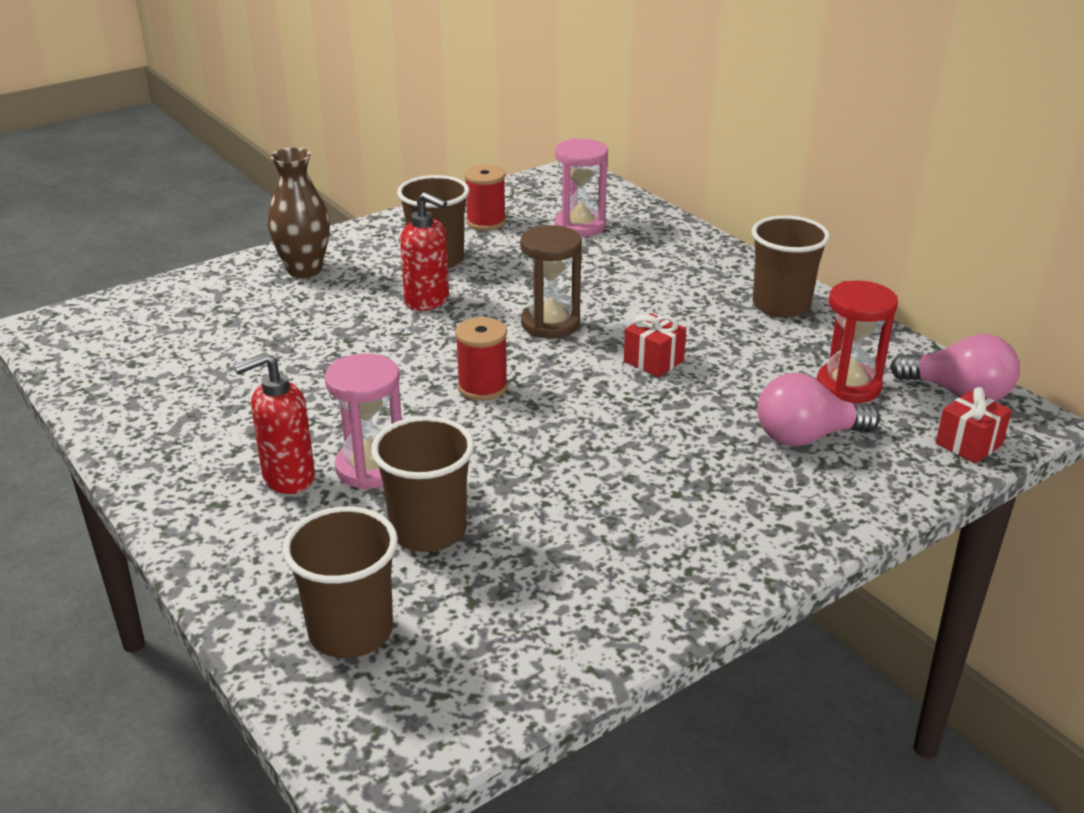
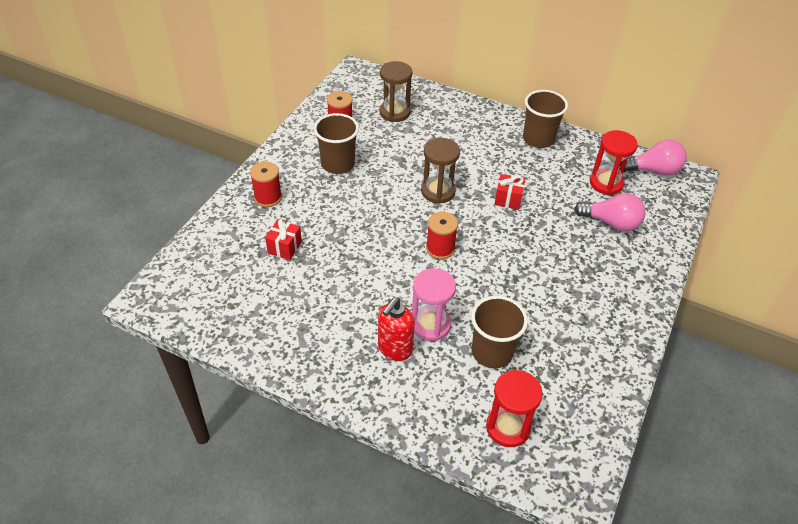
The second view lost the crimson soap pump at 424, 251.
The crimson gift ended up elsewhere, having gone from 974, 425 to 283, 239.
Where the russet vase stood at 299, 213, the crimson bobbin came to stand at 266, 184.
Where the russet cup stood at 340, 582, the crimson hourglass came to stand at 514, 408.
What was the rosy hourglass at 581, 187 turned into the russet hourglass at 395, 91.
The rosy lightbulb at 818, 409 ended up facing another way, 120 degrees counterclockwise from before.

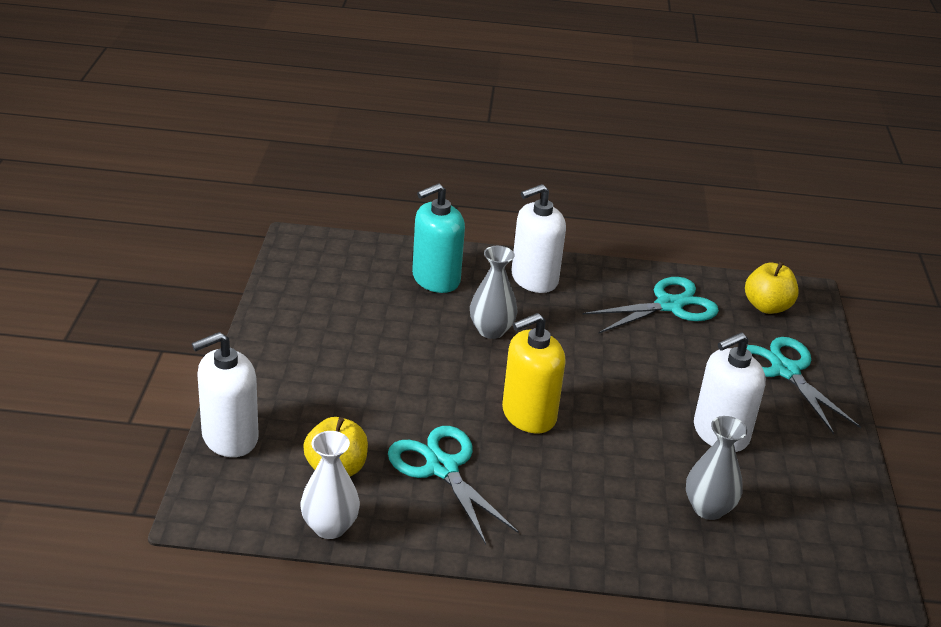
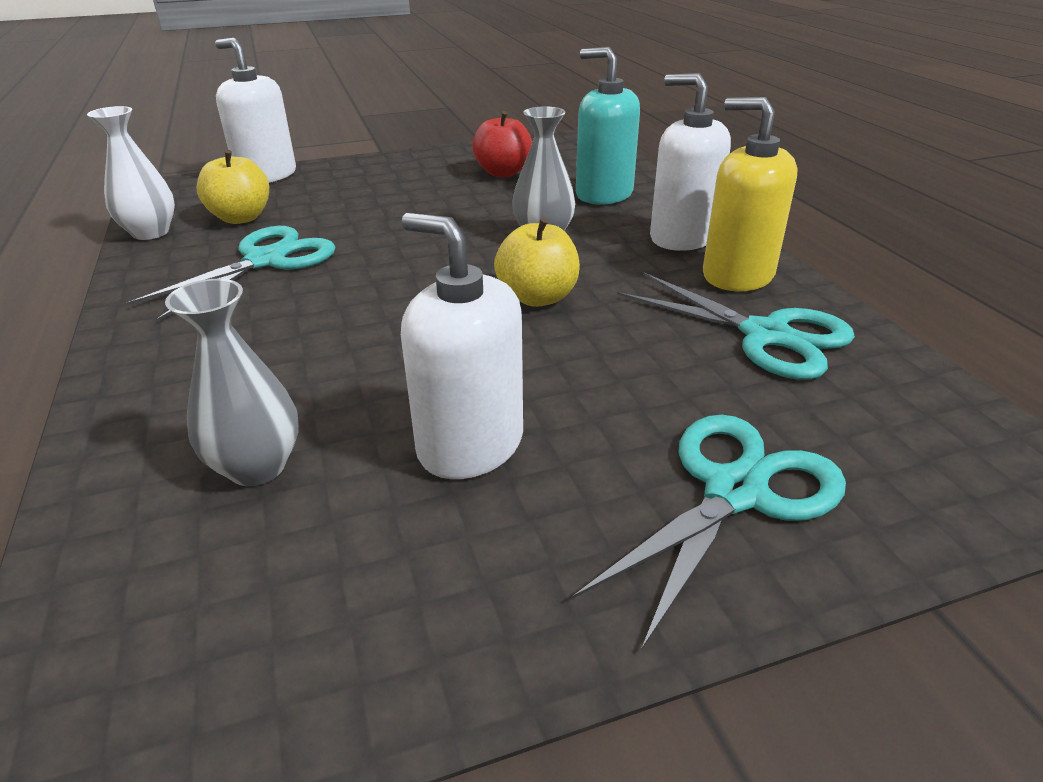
The second view gained the crimson apple at 502, 144.
The yellow soap pump ended up elsewhere, having gone from 534, 373 to 750, 194.
The yellow apple ended up elsewhere, having gone from 771, 287 to 537, 262.

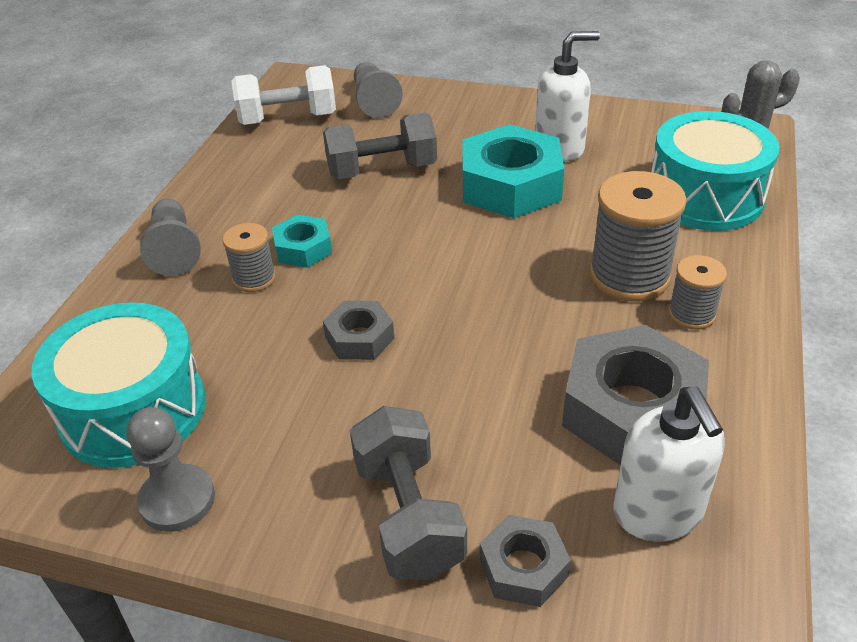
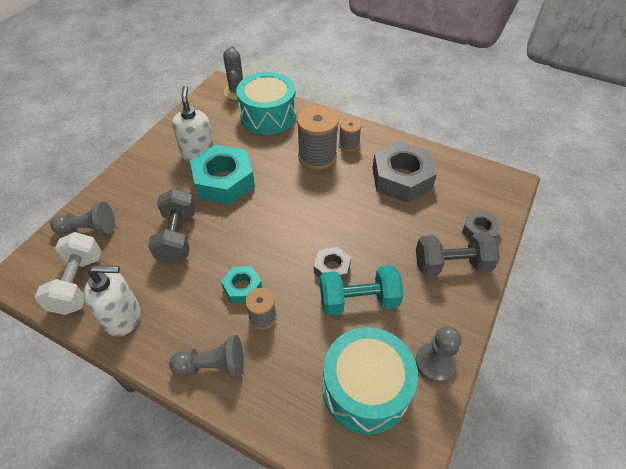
The second view gained the turquoise dumbbell at 362, 290.
The white soap pump ended up elsewhere, having gone from 669, 464 to 112, 300.

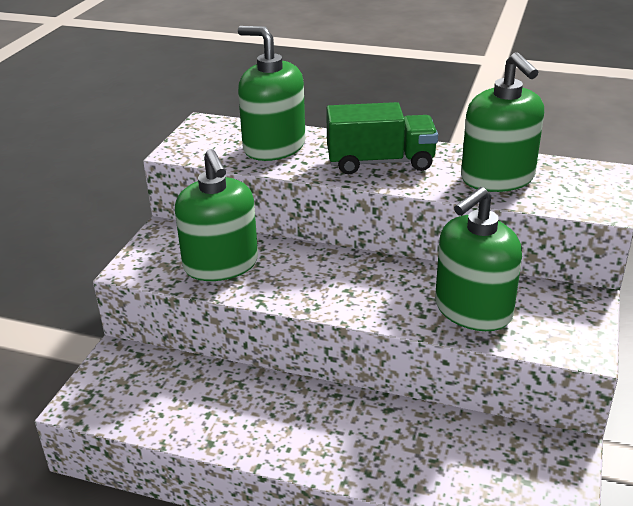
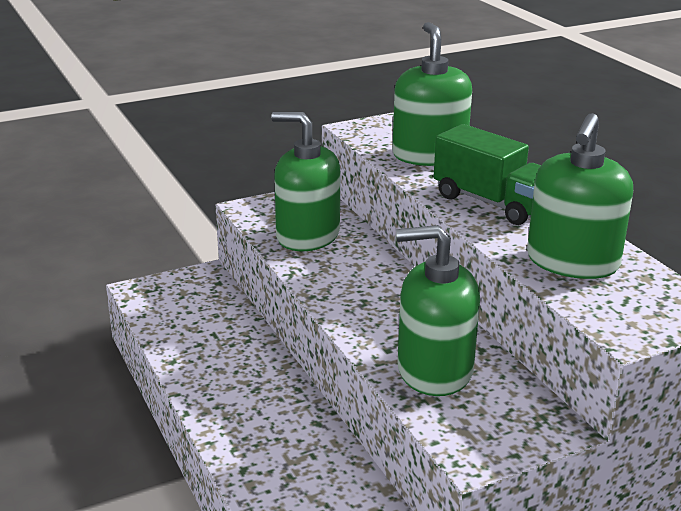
The green soap pump at 216, 215 ended up facing another way, 90 degrees clockwise from before.

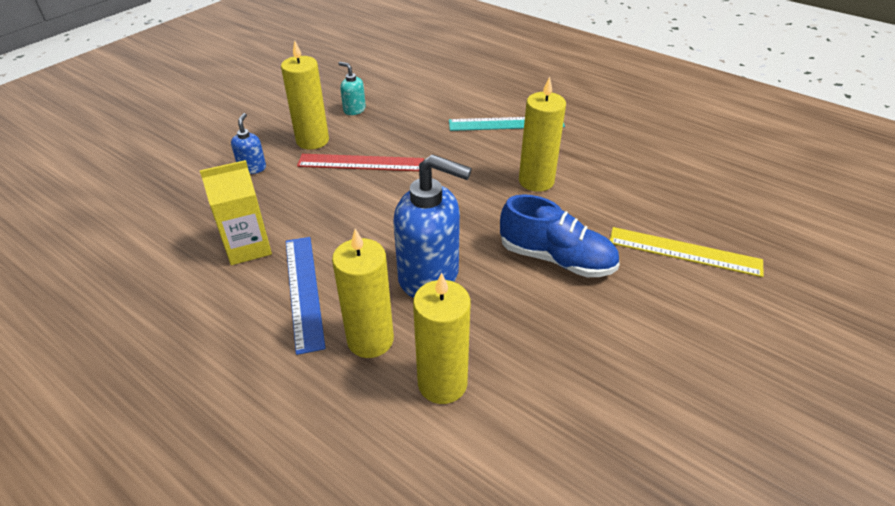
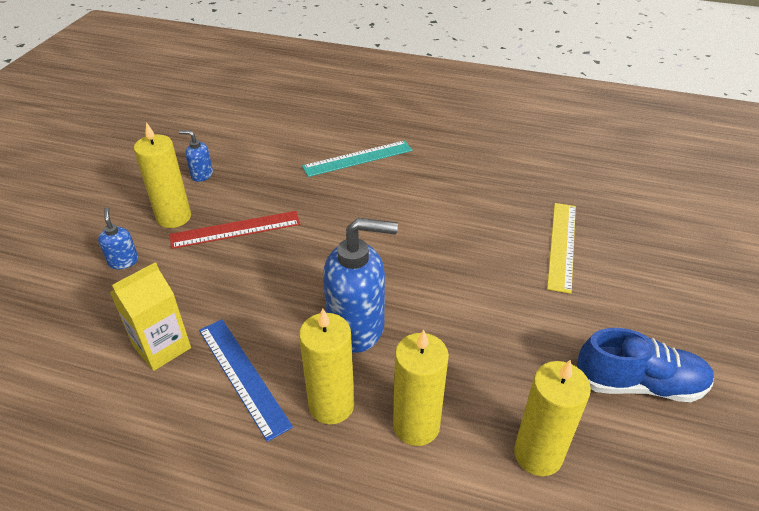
The royal blue sneaker ended up elsewhere, having gone from 560, 235 to 645, 365.
The yellow pillar candle ended up elsewhere, having gone from 542, 134 to 552, 418.
What was the turquoise soap pump at 352, 88 turned into the royal blue soap pump at 196, 156.
The yellow straightedge at 687, 252 ended up facing another way, 75 degrees counterclockwise from before.

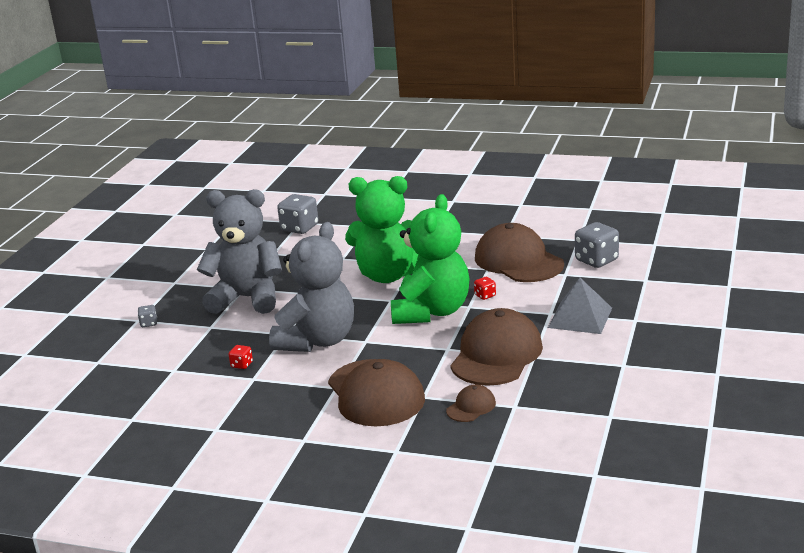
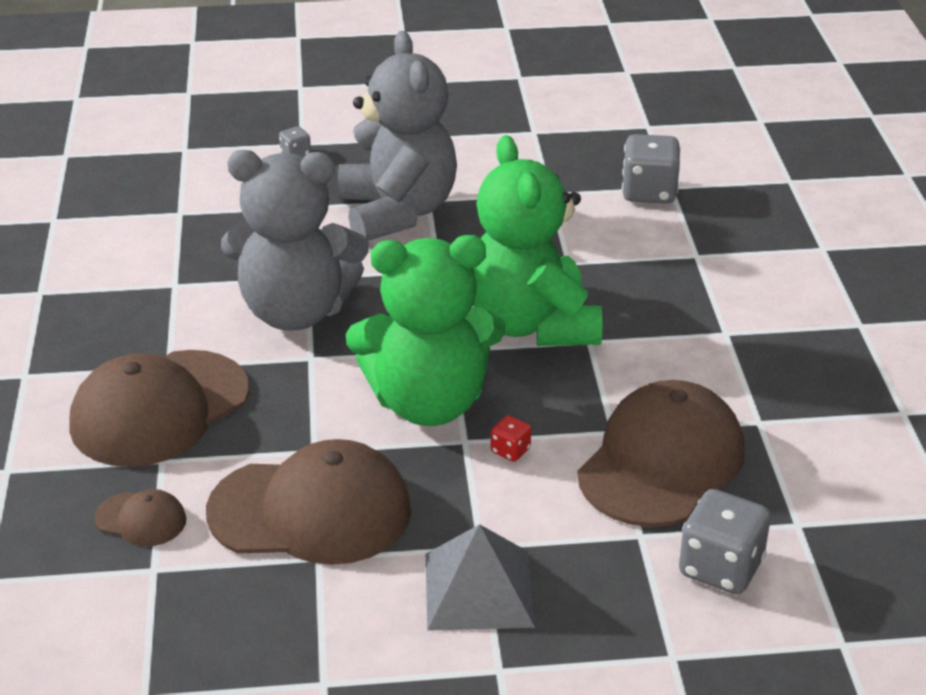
The second view lost the crimson dice at 241, 357.

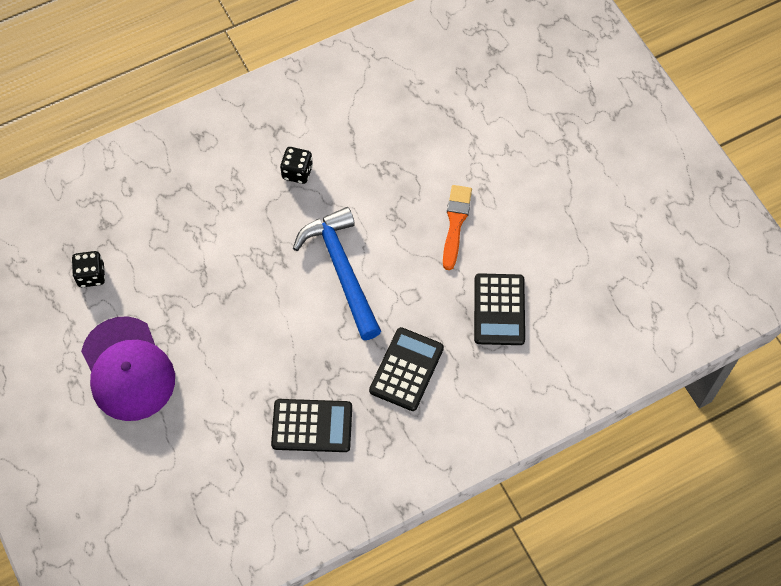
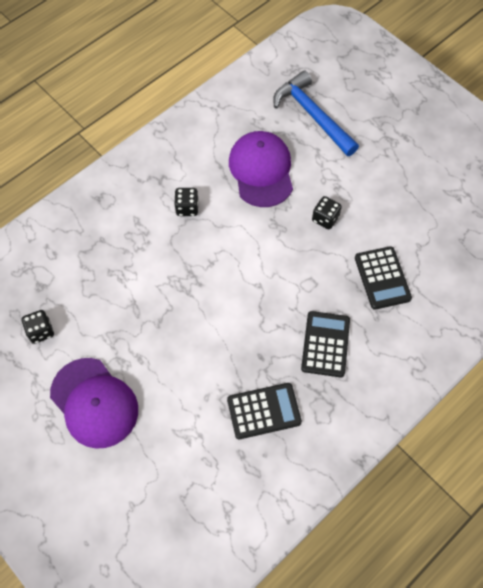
The second view gained the purple cap at 261, 169.
The royal blue hammer ended up elsewhere, having gone from 337, 273 to 316, 113.
Where the orange paintbrush stood at 457, 227, the ebony dice came to stand at 327, 212.

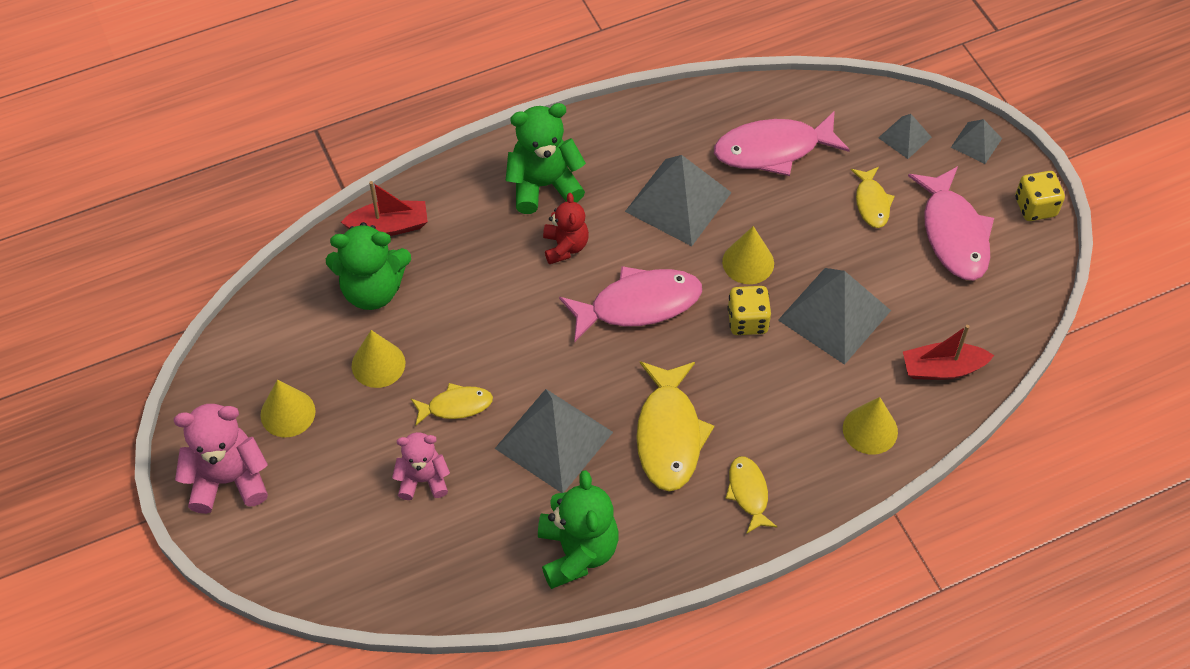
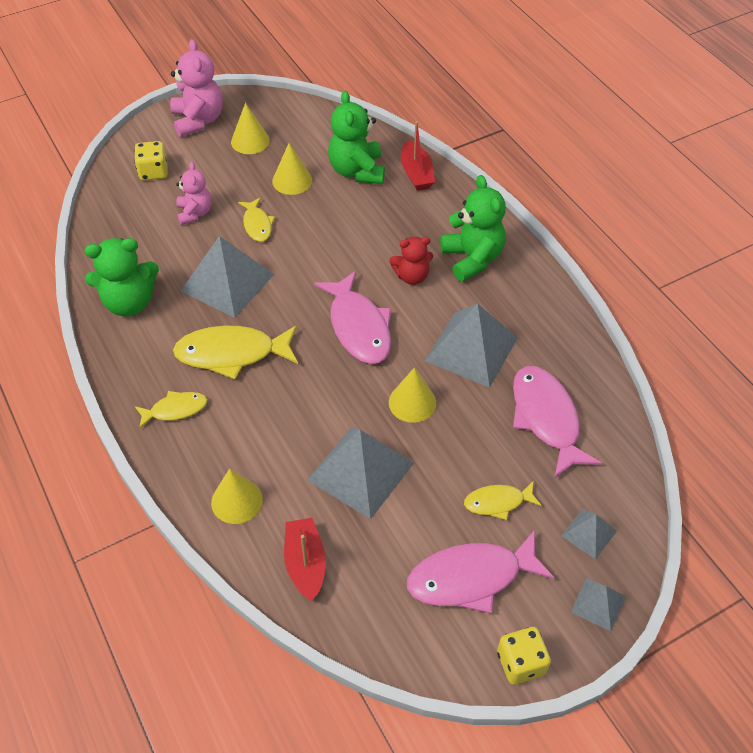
The yellow dice ended up elsewhere, having gone from 749, 310 to 151, 160.

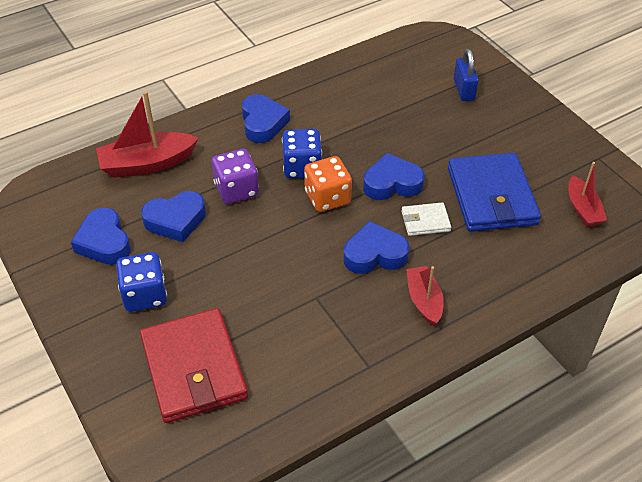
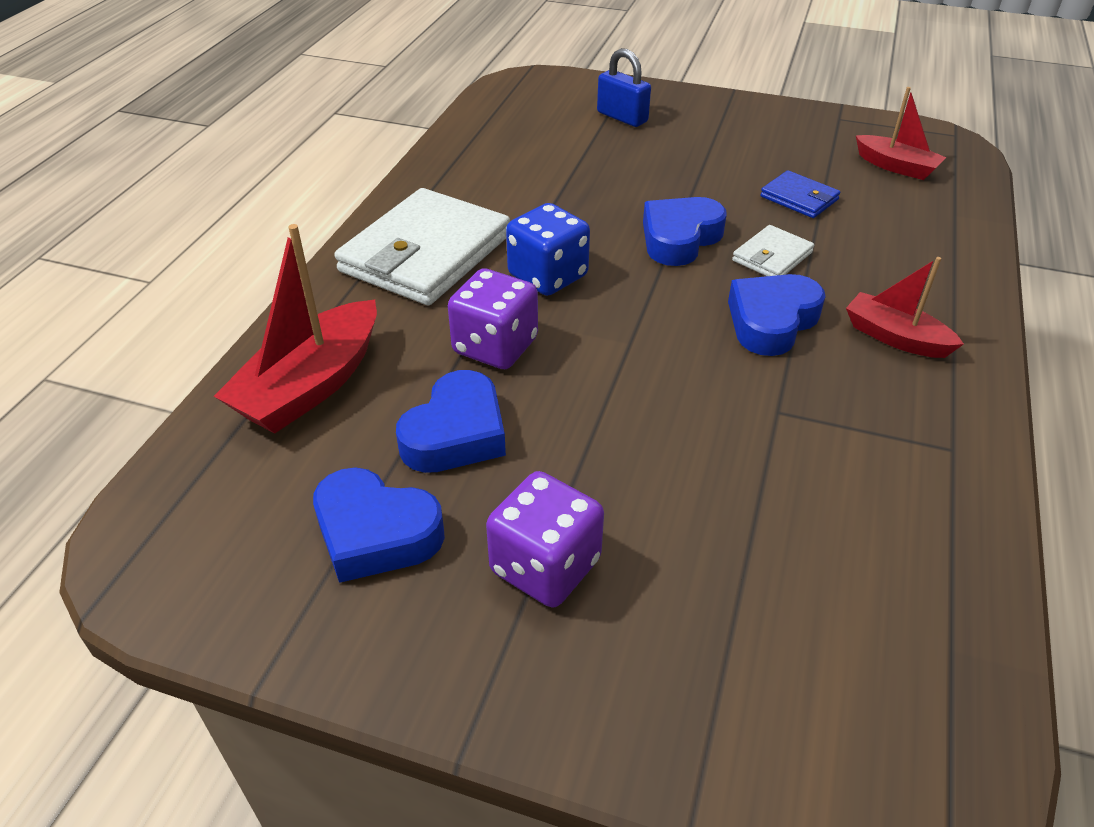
The second view lost the crimson billfold at 194, 365.
The second view lost the orange dice at 328, 184.
Where the royal blue heart stood at 266, 118, the white billfold came to stand at 422, 246.
What was the royal blue dice at 141, 282 turned into the purple dice at 545, 539.
The size of the royal blue billfold at 494, 192 changed by a factor of 0.47.

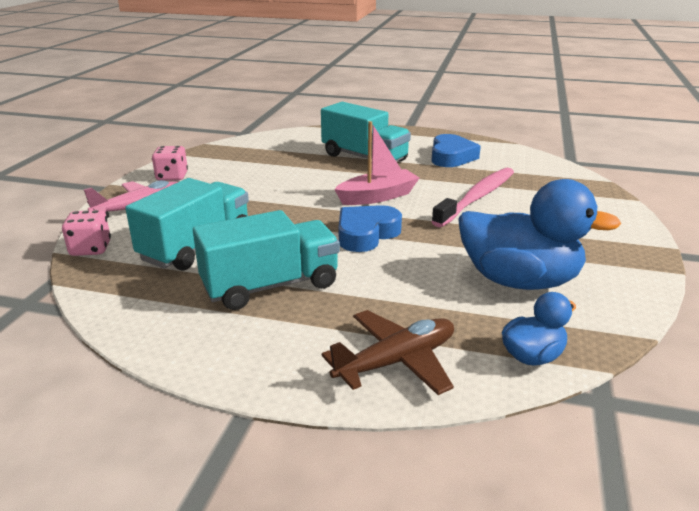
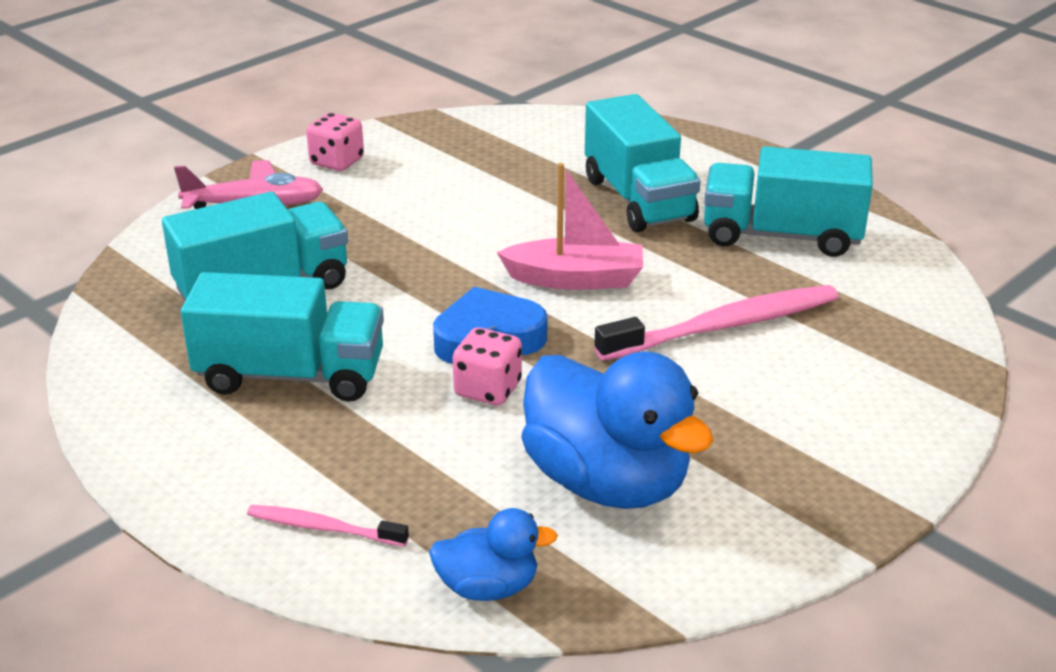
The rosy dice ended up elsewhere, having gone from 86, 233 to 487, 366.
Where the russet aeroplane stood at 387, 352, the rosy dental brush came to stand at 328, 526.
Where the royal blue heart stood at 456, 150, the turquoise truck came to stand at 788, 201.

